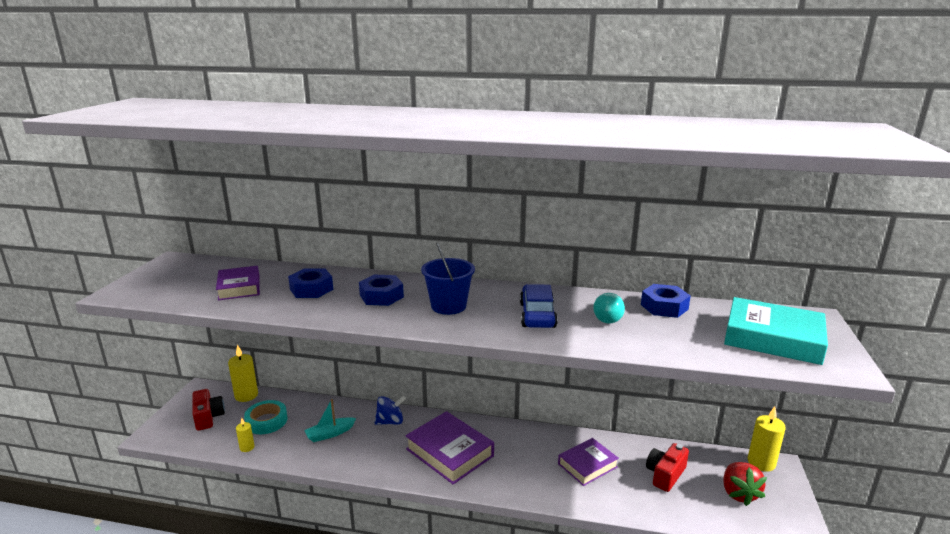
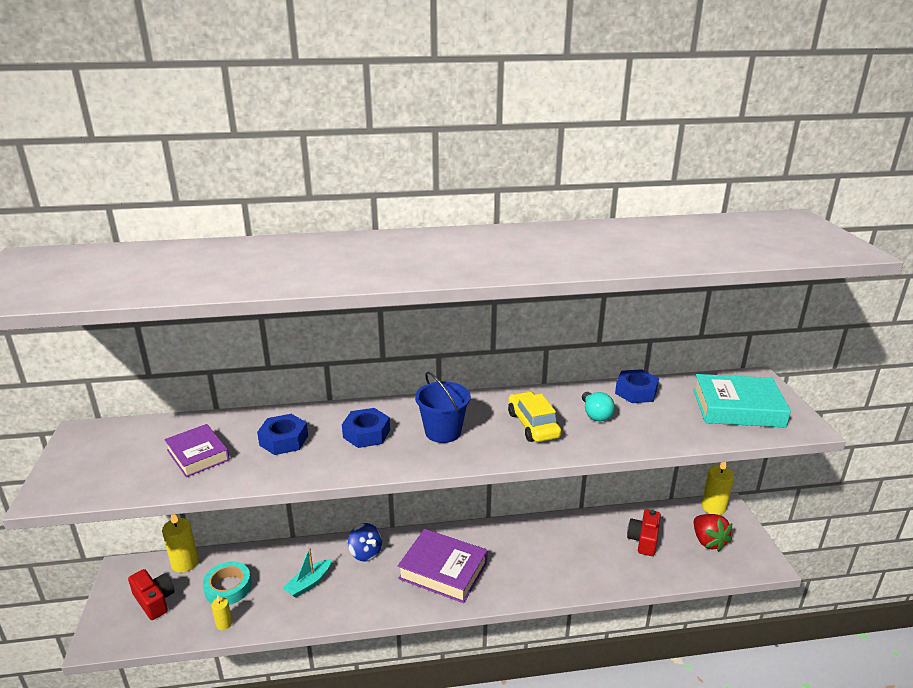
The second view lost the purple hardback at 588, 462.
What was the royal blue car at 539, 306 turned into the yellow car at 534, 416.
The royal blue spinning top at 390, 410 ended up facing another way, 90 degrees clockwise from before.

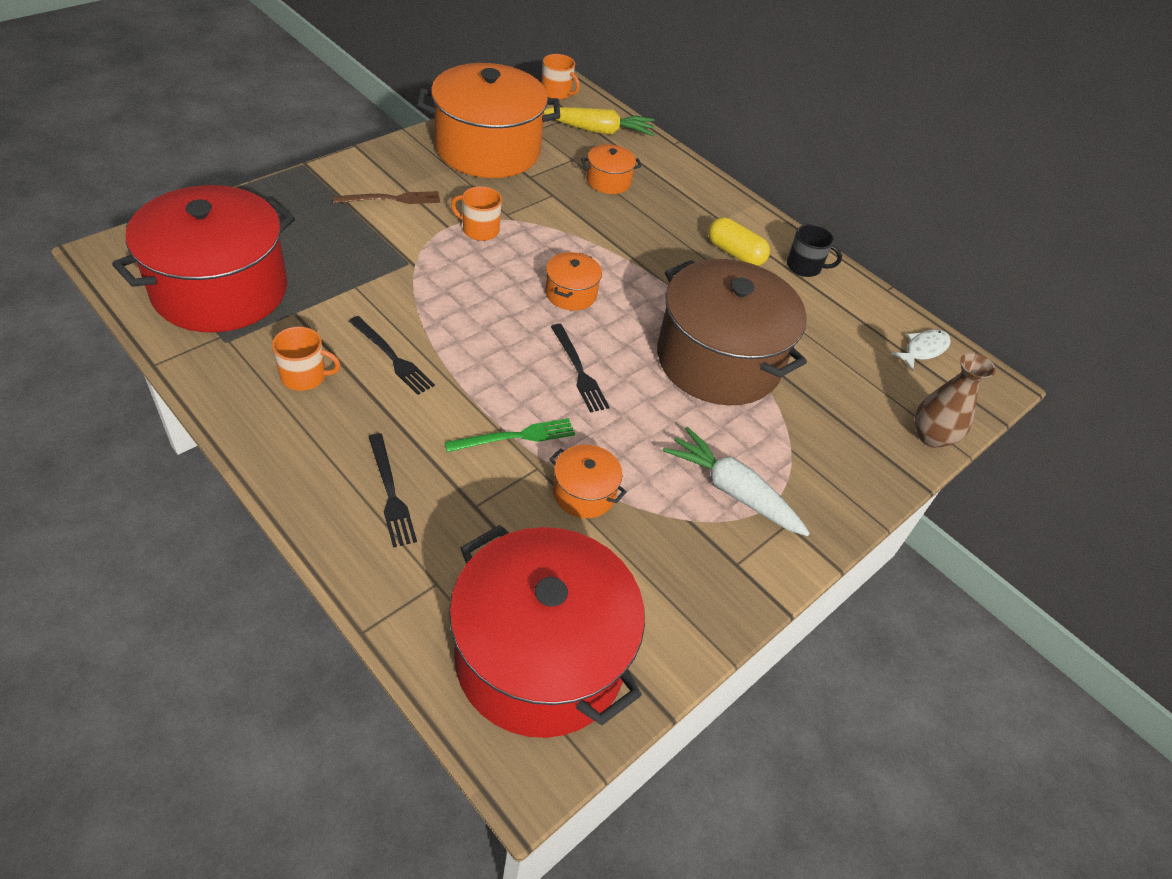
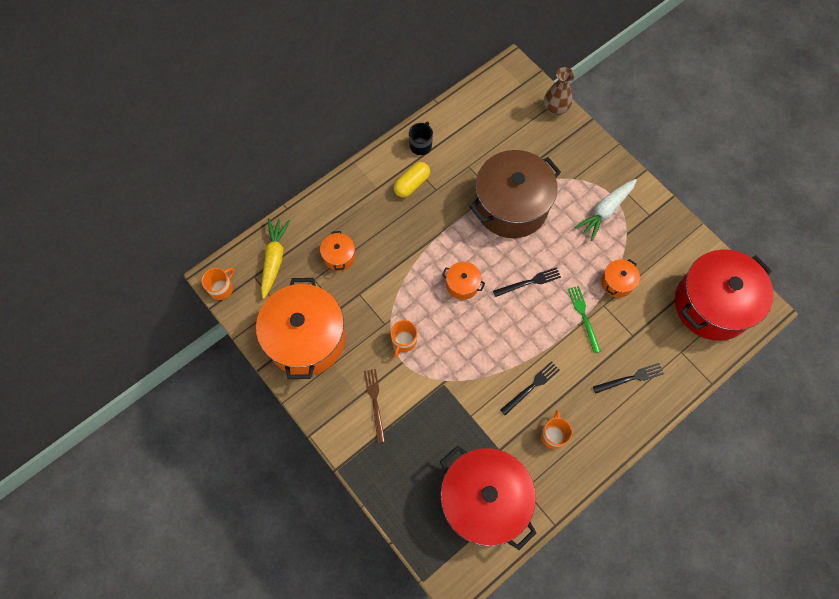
The second view lost the white toy fish at 921, 350.

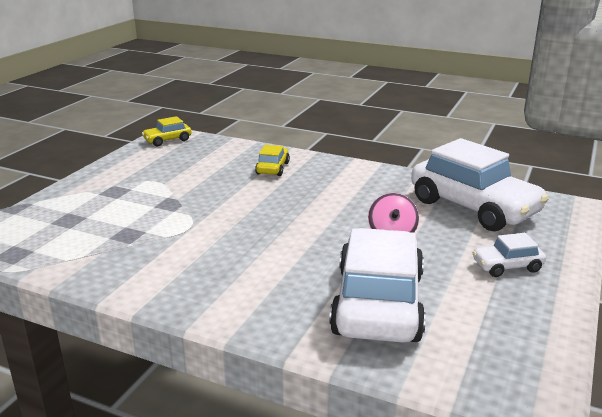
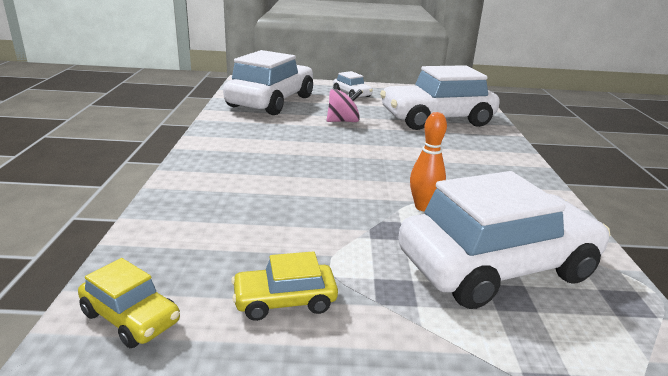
The second view gained the white car at 504, 240.
The second view gained the orange bowling pin at 428, 161.
The yellow car ended up elsewhere, having gone from 272, 160 to 284, 286.

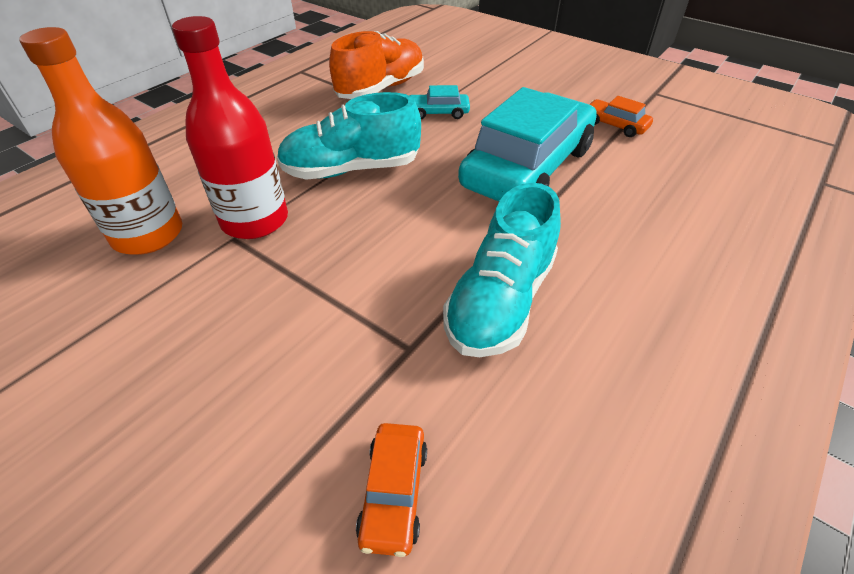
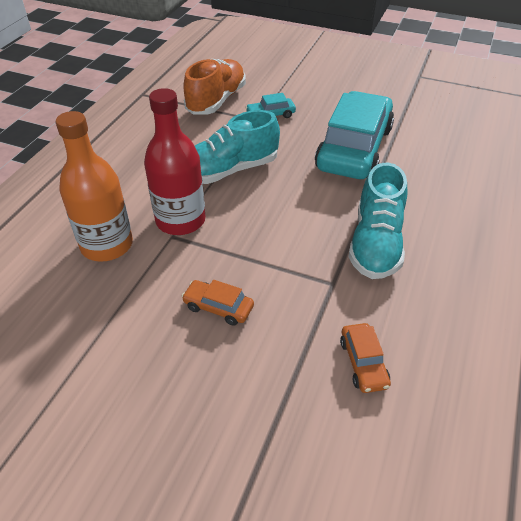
The orange car ended up elsewhere, having gone from 621, 116 to 218, 303.

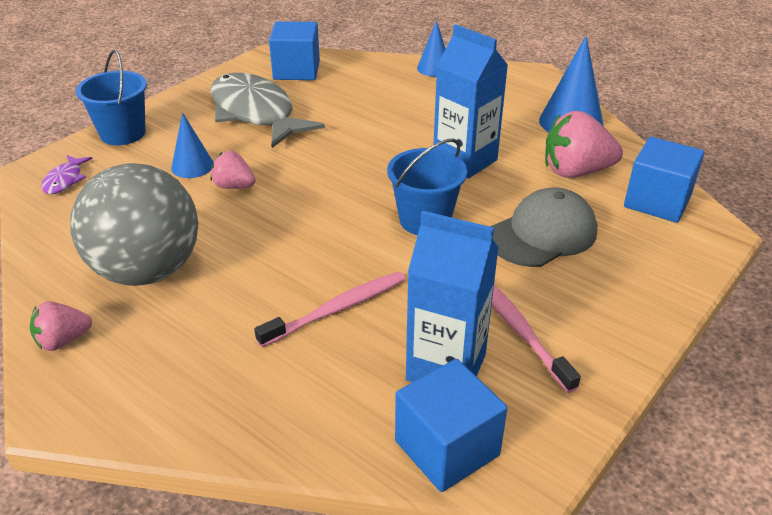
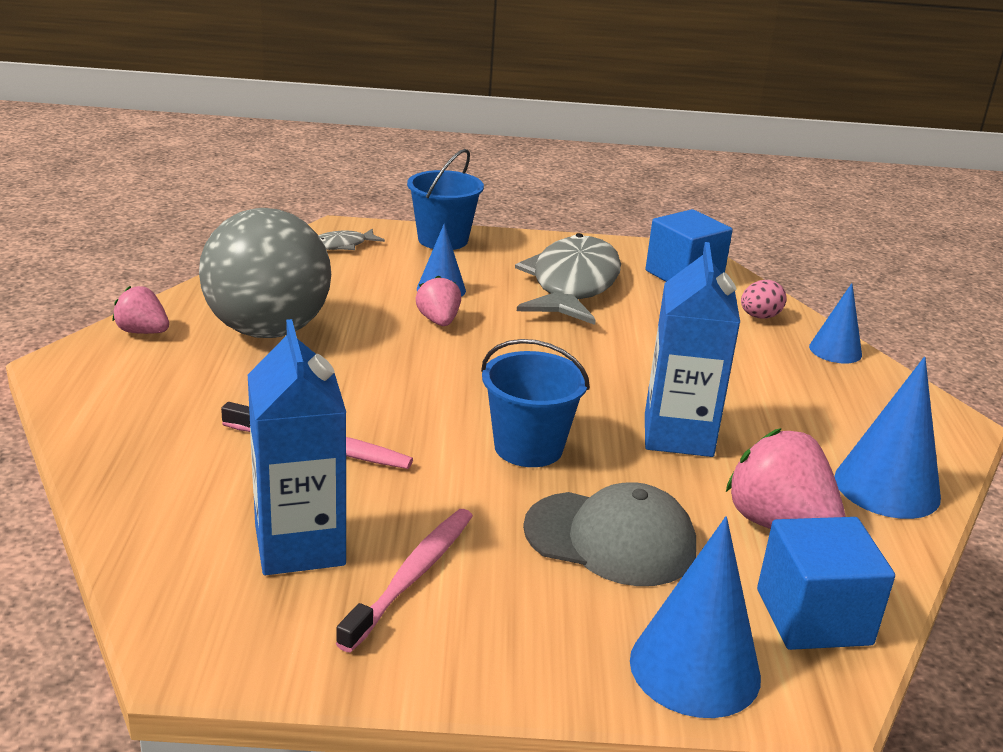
The second view lost the royal blue block at 451, 425.
The second view gained the royal blue cone shape at 695, 617.
The second view gained the rosy egg shape at 764, 299.
What was the purple toy fish at 67, 174 turned into the grey toy fish at 351, 239.

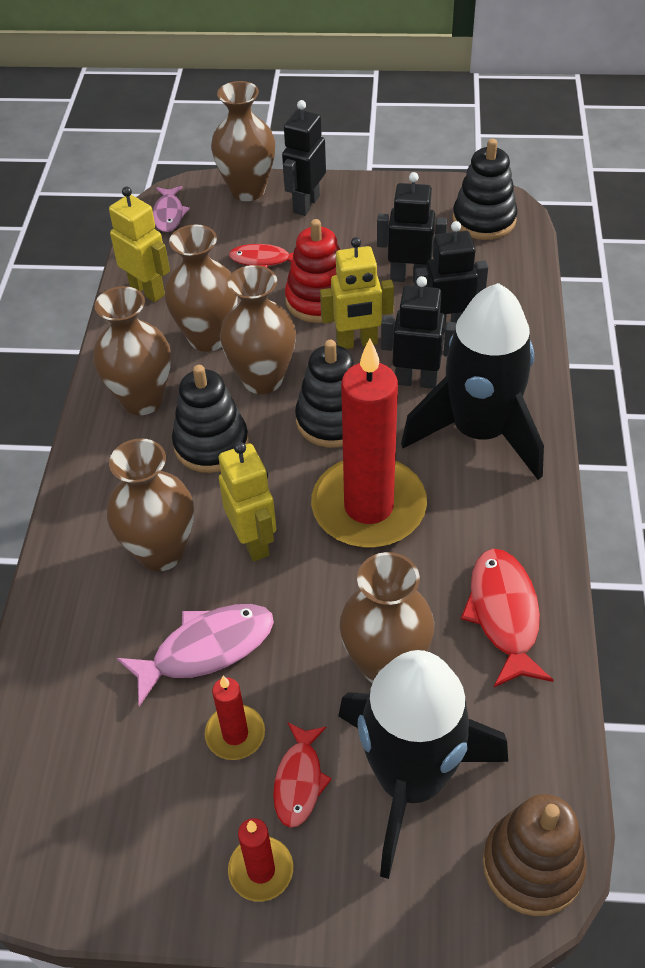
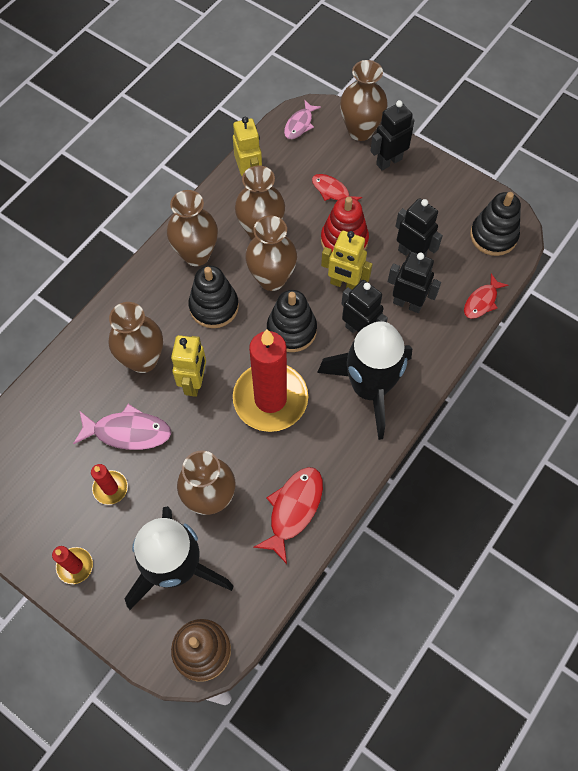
The crimson toy fish ended up elsewhere, having gone from 302, 775 to 486, 296.

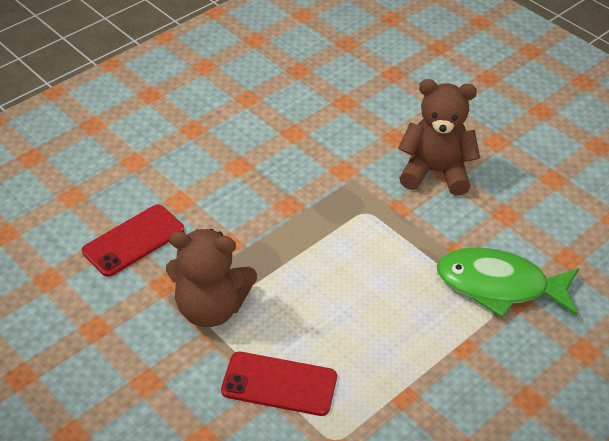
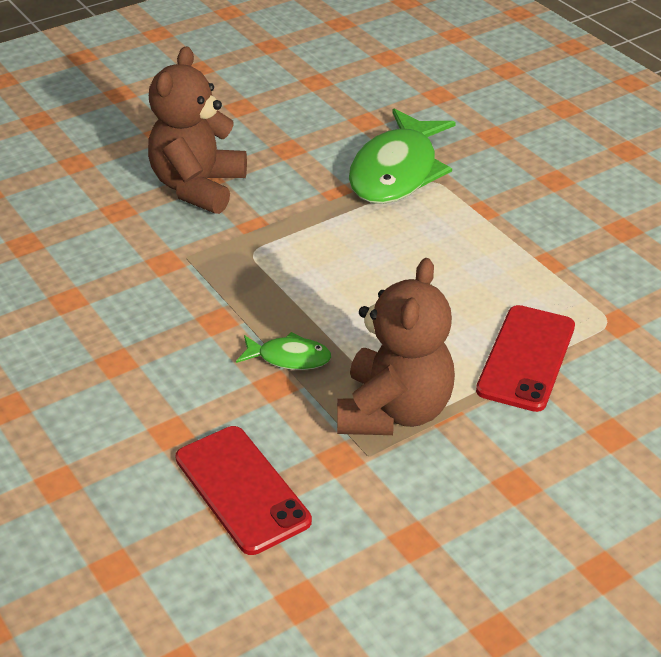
The second view gained the green toy fish at 283, 351.

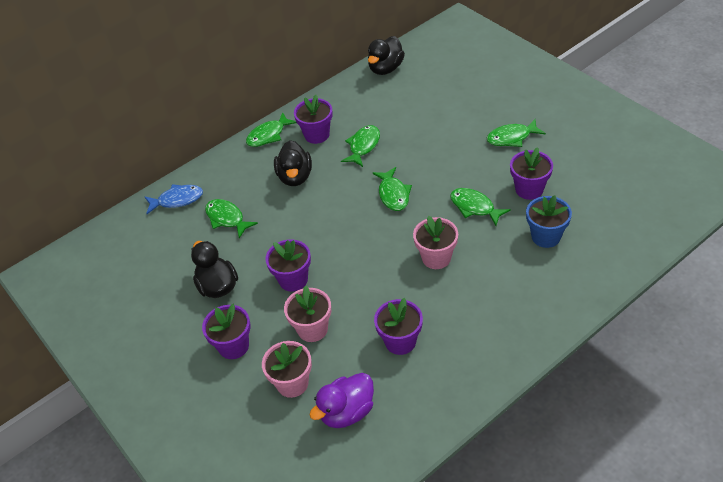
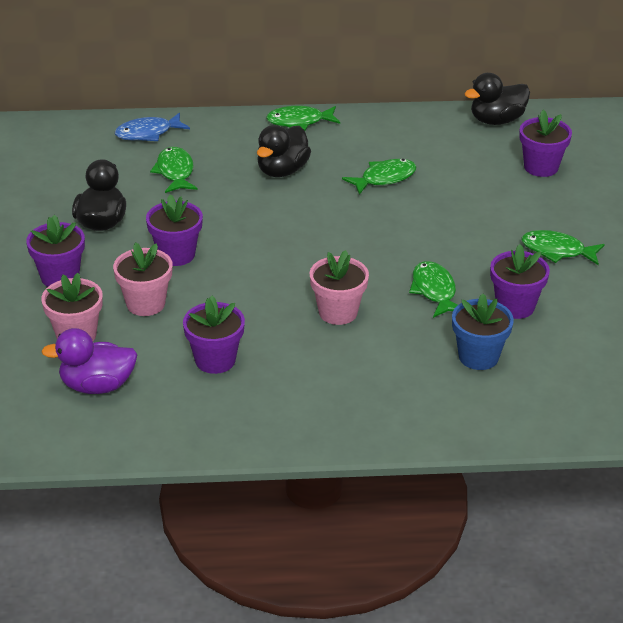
The second view lost the green toy fish at 392, 189.
The purple potted plant ended up elsewhere, having gone from 313, 119 to 545, 143.
The royal blue toy fish at 173, 199 ended up facing another way, 135 degrees clockwise from before.

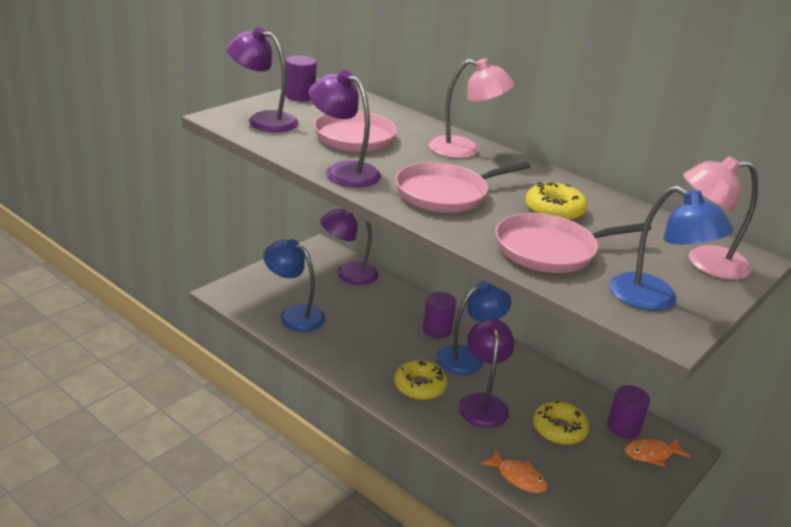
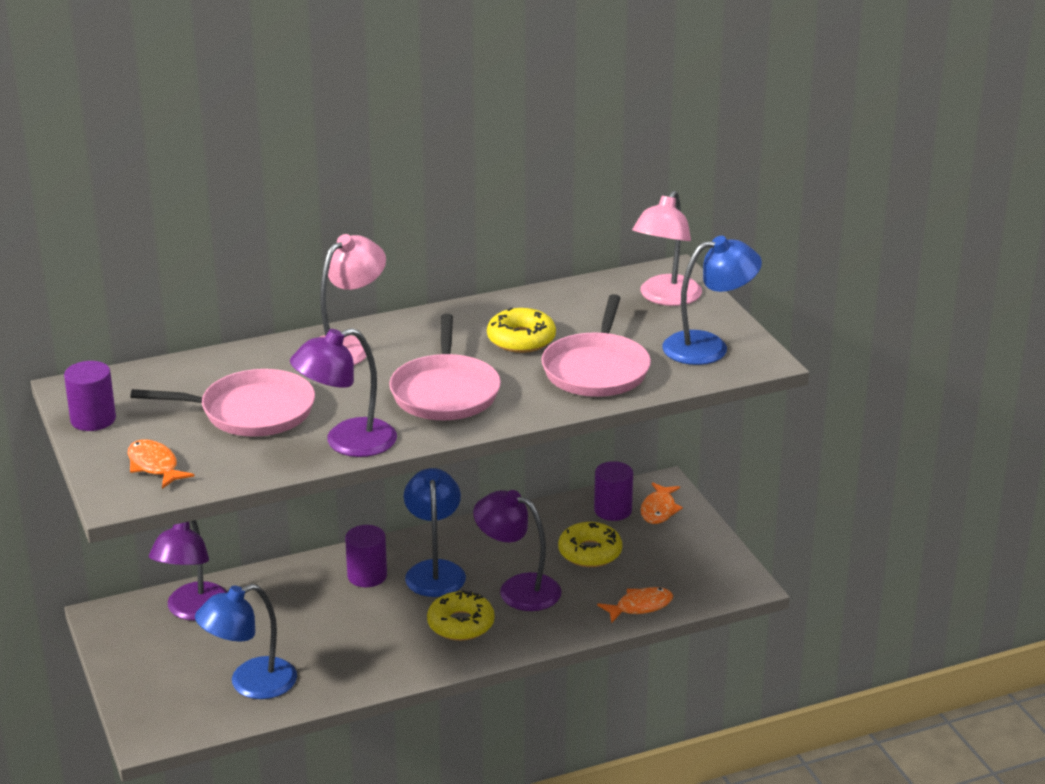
Where the purple reading lamp stood at 262, 79, the orange toy fish came to stand at 161, 464.

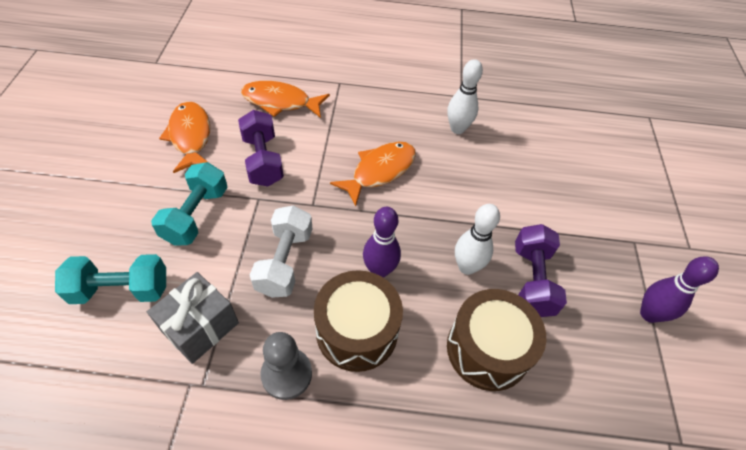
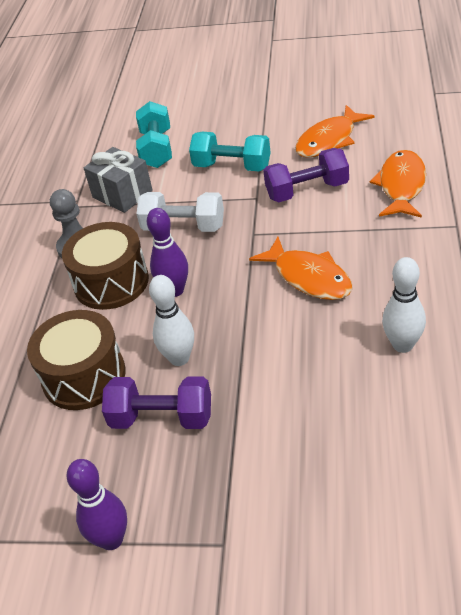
The orange toy fish at 184, 137 ended up facing another way, 150 degrees clockwise from before.

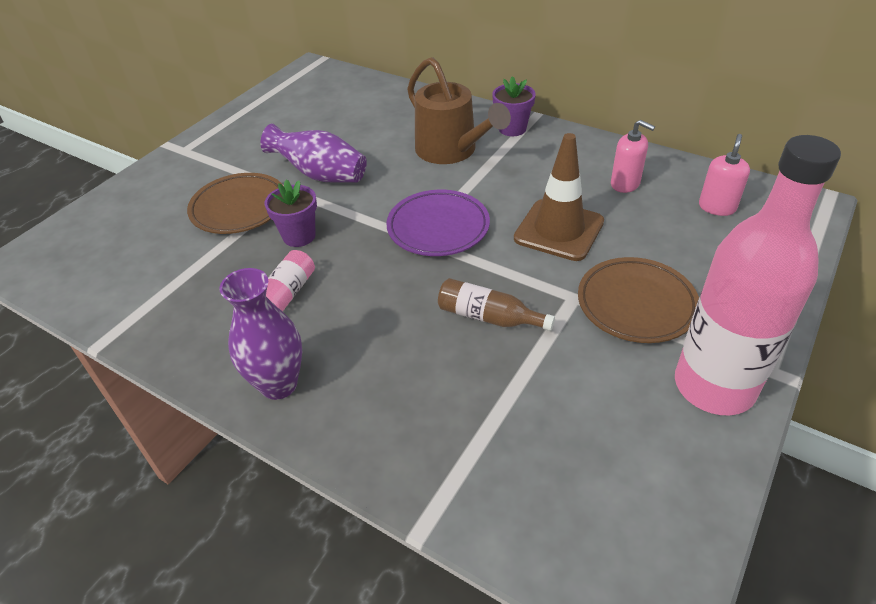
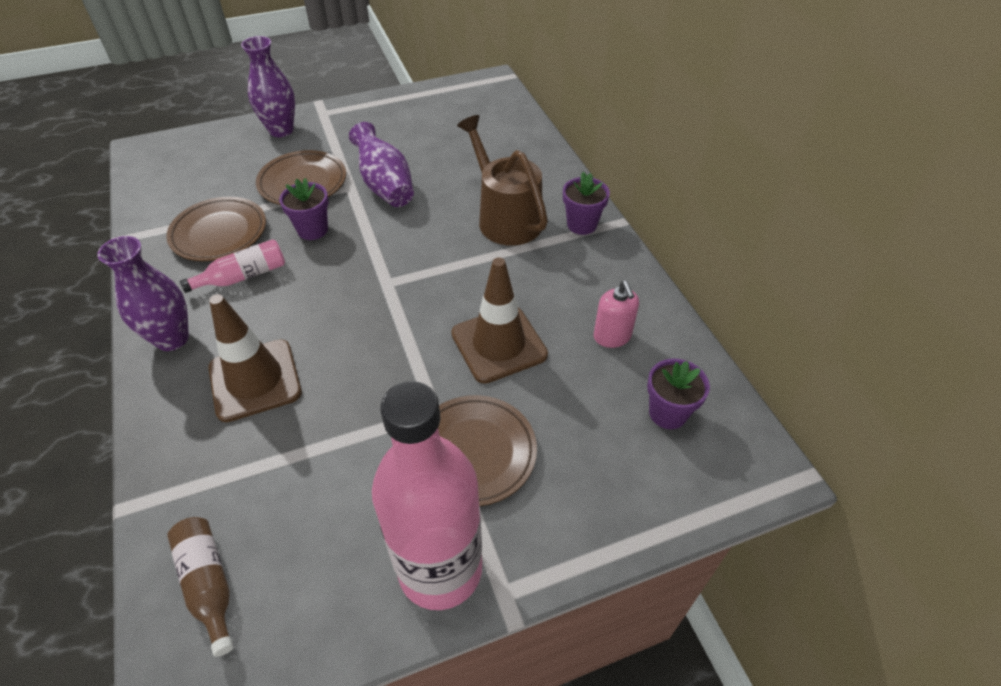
The second view lost the purple dinner plate at 438, 223.
The second view gained the russet dinner plate at 216, 229.
The second view gained the russet road cone at 255, 358.
The second view gained the purple vase at 268, 86.
The russet drink bottle ended up elsewhere, having gone from 496, 304 to 200, 587.
Where the rosy soap pump stood at 724, 175, the purple potted plant came to stand at 678, 393.
The russet watering can at 459, 110 ended up facing another way, 150 degrees clockwise from before.

